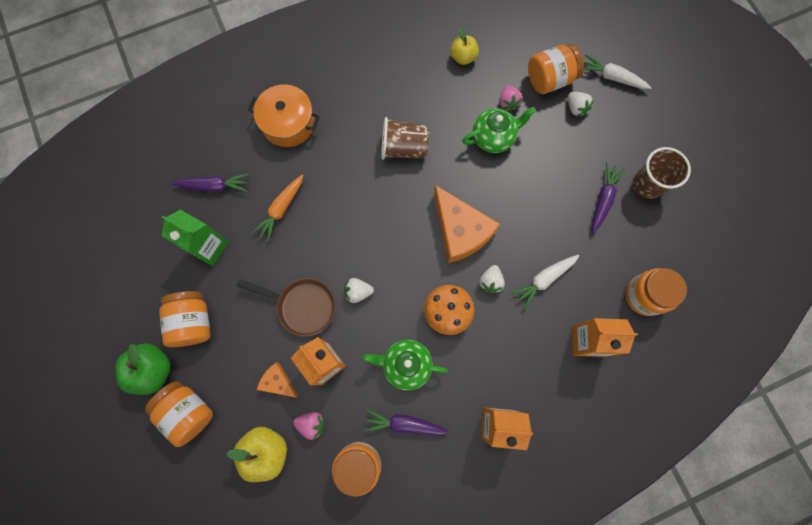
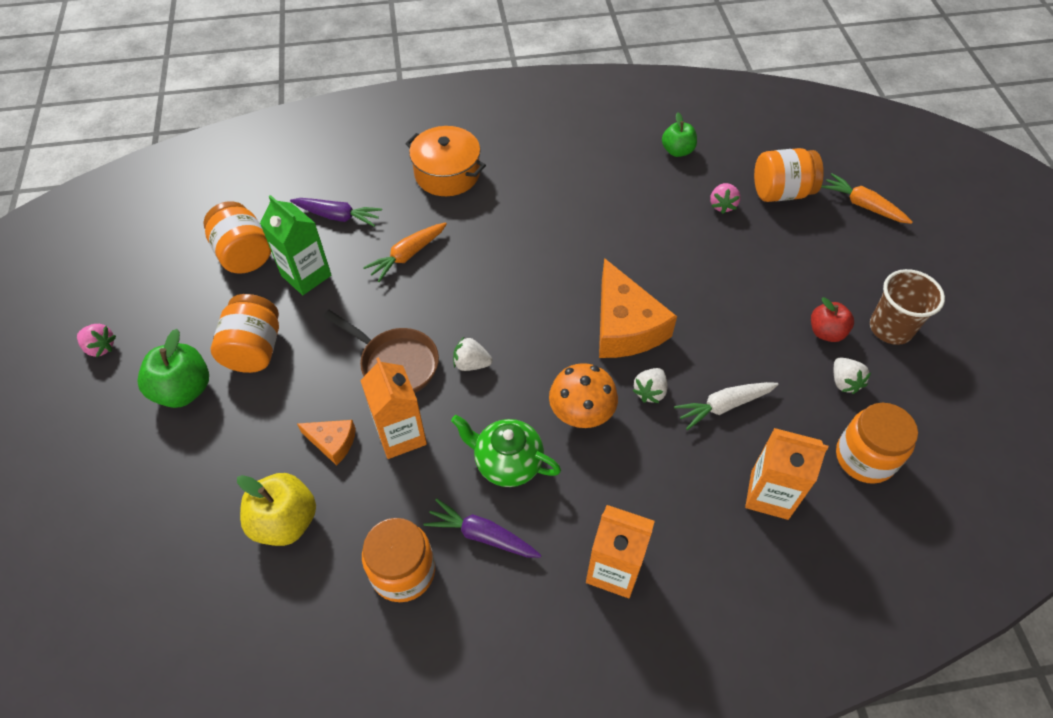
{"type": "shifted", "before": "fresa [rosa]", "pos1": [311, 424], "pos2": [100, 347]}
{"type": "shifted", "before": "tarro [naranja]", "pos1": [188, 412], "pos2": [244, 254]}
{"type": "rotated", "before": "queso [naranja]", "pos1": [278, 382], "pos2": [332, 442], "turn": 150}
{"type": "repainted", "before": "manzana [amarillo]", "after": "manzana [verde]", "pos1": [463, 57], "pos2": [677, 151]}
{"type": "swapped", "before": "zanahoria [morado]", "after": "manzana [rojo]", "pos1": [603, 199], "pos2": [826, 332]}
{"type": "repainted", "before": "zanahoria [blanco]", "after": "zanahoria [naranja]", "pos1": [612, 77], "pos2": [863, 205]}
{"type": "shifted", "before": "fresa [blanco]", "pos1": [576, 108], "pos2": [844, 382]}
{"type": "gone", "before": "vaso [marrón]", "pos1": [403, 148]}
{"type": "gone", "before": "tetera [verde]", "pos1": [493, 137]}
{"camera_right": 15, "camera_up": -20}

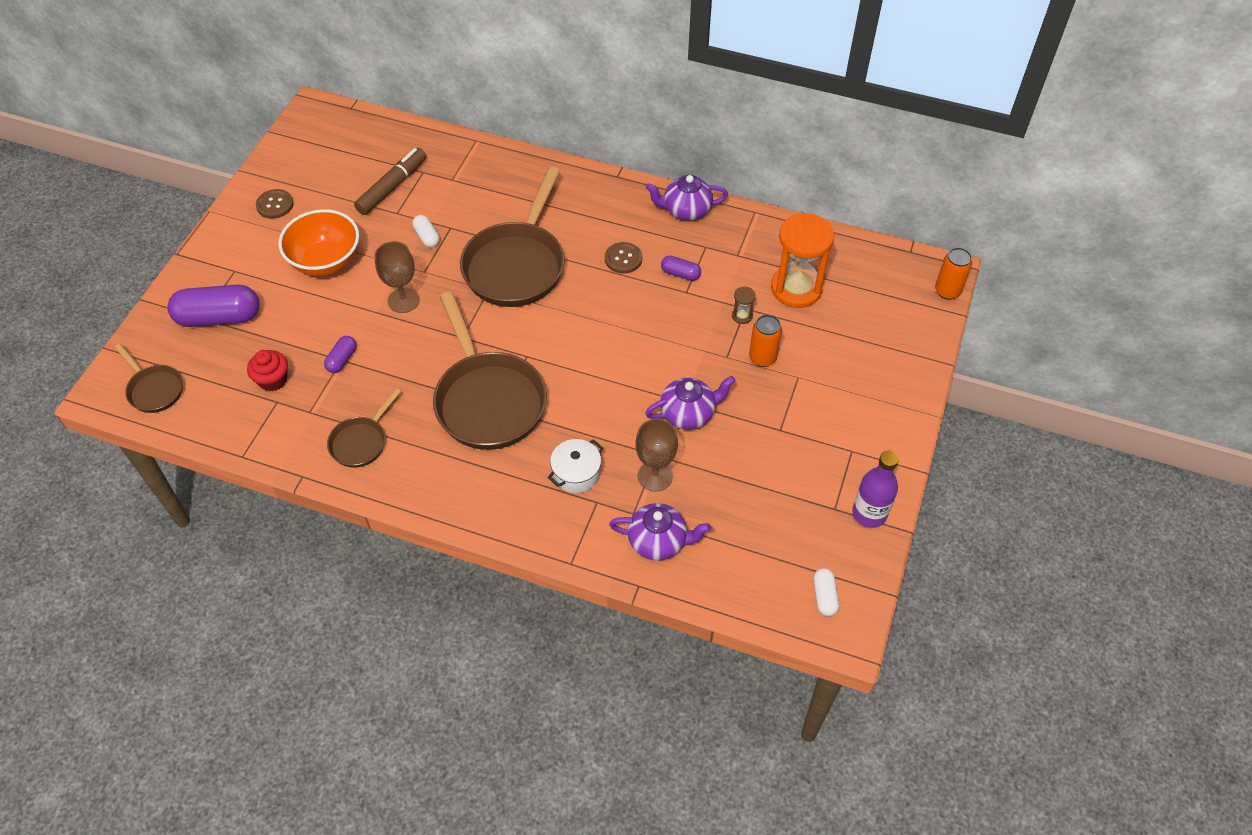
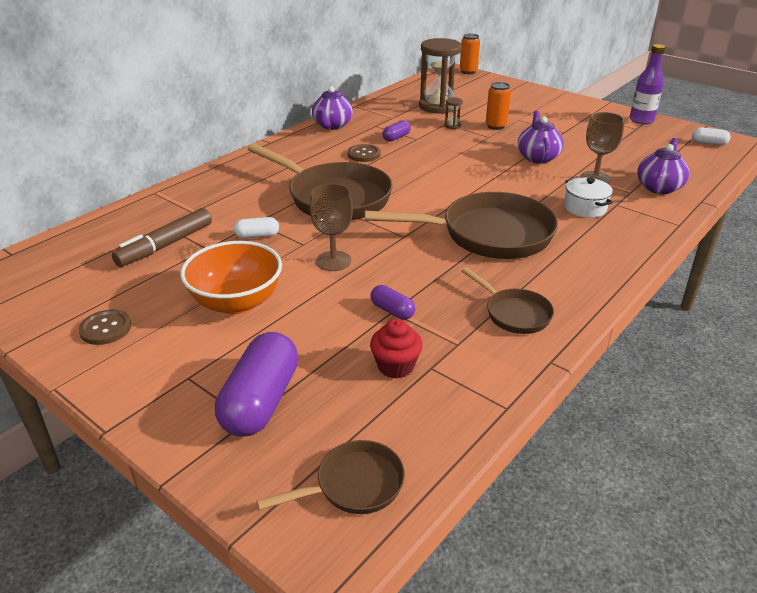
{"type": "rotated", "before": "rotulador [marrón]", "pos1": [392, 187], "pos2": [166, 245], "turn": -105}
{"type": "repainted", "before": "reloj de arena [naranja]", "after": "reloj de arena [marrón]", "pos1": [796, 288], "pos2": [438, 106]}
{"camera_right": -70, "camera_up": -20}

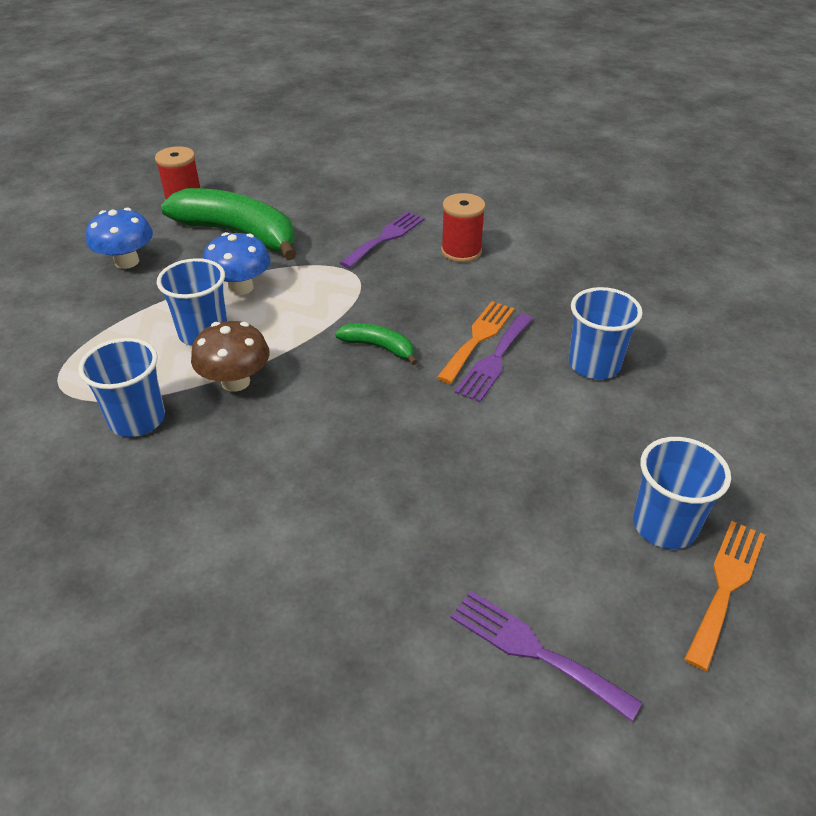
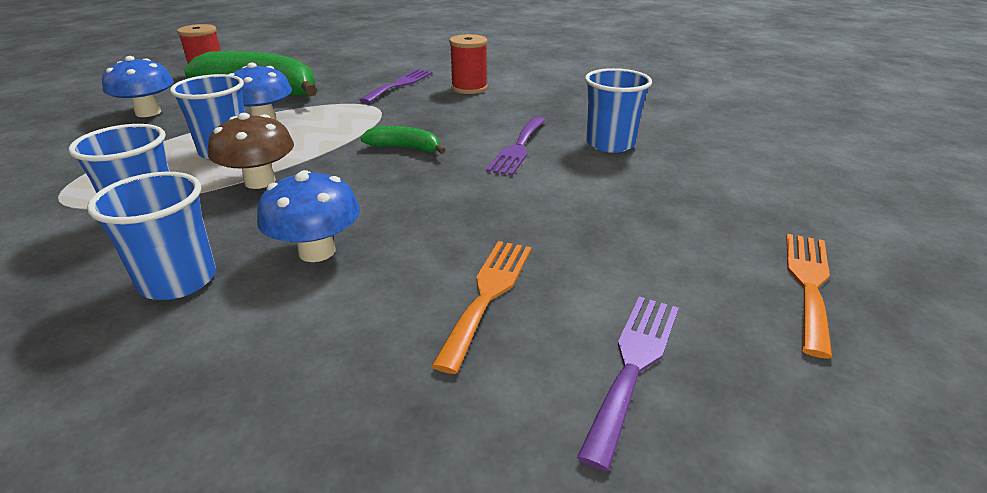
{"type": "shifted", "before": "vaso [azul]", "pos1": [664, 525], "pos2": [178, 281]}
{"type": "new", "after": "seta [azul]", "pos2": [317, 251]}
{"type": "shifted", "before": "tenedor [naranja]", "pos1": [478, 338], "pos2": [488, 294]}
{"type": "rotated", "before": "tenedor [morado]", "pos1": [534, 650], "pos2": [634, 365], "turn": 90}
{"camera_right": -10, "camera_up": -10}

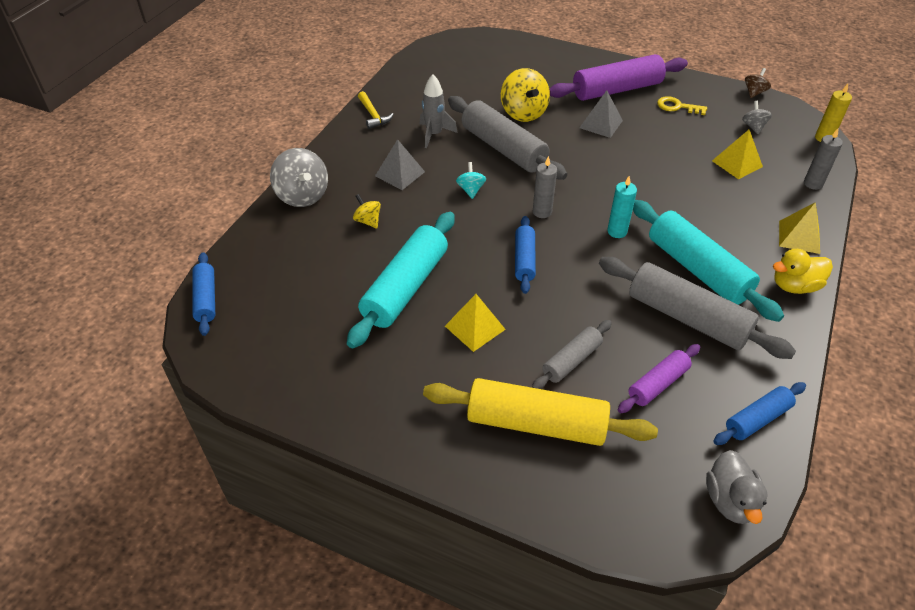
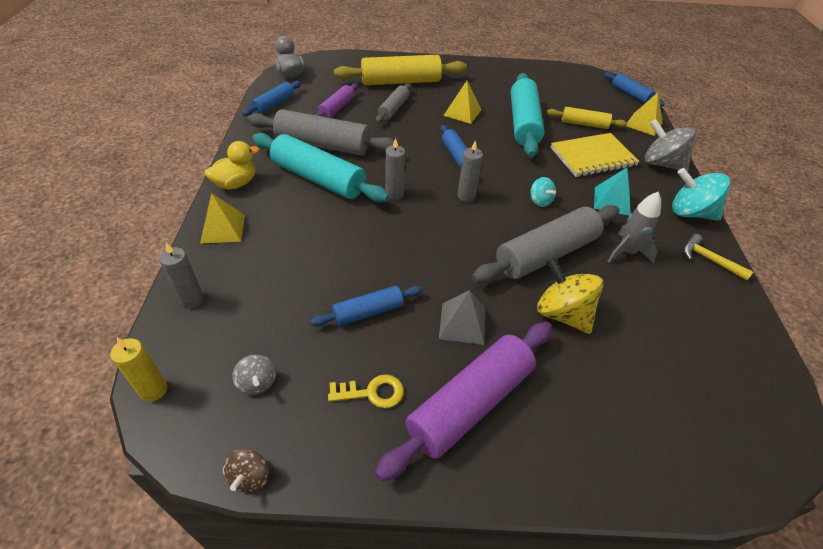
{"type": "new", "after": "rodillo [azul]", "pos2": [368, 312]}
{"type": "repainted", "before": "vela [turquesa]", "after": "vela [gris]", "pos1": [617, 231], "pos2": [394, 194]}
{"type": "rotated", "before": "rodillo [gris]", "pos1": [503, 148], "pos2": [546, 254], "turn": -60}
{"type": "new", "after": "rodillo [amarillo]", "pos2": [584, 124]}
{"type": "swapped", "before": "peonza [amarillo]", "after": "cuaderno [amarillo]", "pos1": [368, 221], "pos2": [592, 157]}
{"type": "repainted", "before": "pirámide [gris]", "after": "pirámide [turquesa]", "pos1": [400, 173], "pos2": [612, 201]}
{"type": "shifted", "before": "pirámide [amarillo]", "pos1": [737, 163], "pos2": [644, 124]}
{"type": "new", "after": "peonza [turquesa]", "pos2": [690, 213]}
{"camera_right": 155, "camera_up": 0}

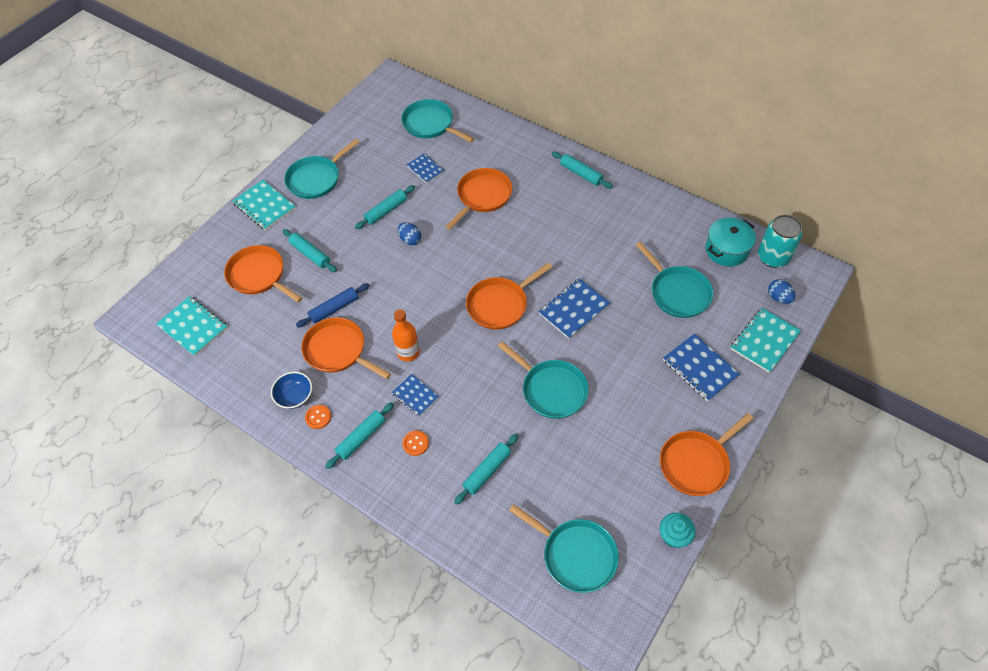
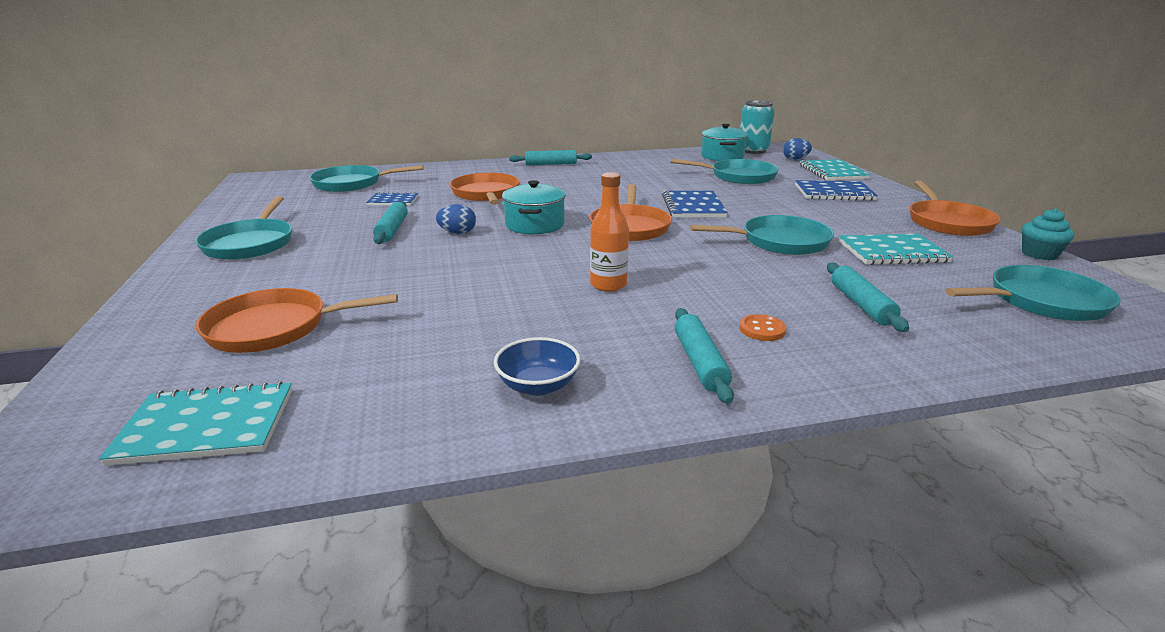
{"type": "new", "after": "olla [turquesa]", "pos2": [535, 225]}
{"type": "shifted", "before": "cuaderno [turquesa]", "pos1": [264, 206], "pos2": [892, 252]}
{"type": "gone", "before": "rodillo [turquesa]", "pos1": [310, 254]}
{"type": "gone", "before": "rodillo [azul]", "pos1": [334, 308]}
{"type": "gone", "before": "sartén [naranja]", "pos1": [338, 350]}
{"type": "gone", "before": "botón [naranja]", "pos1": [318, 417]}
{"type": "gone", "before": "cuaderno [azul]", "pos1": [415, 395]}
{"camera_right": -50, "camera_up": -30}

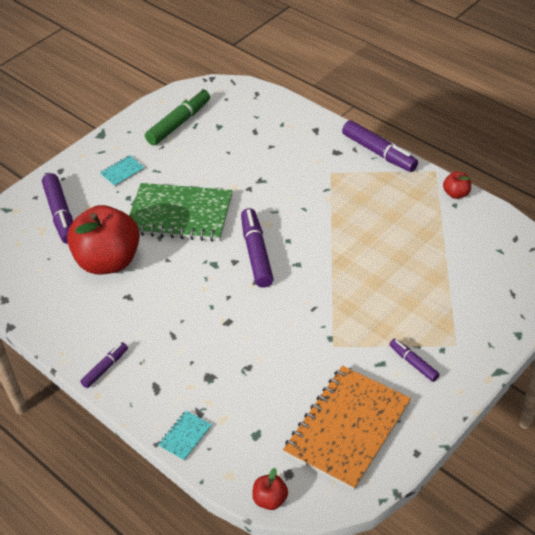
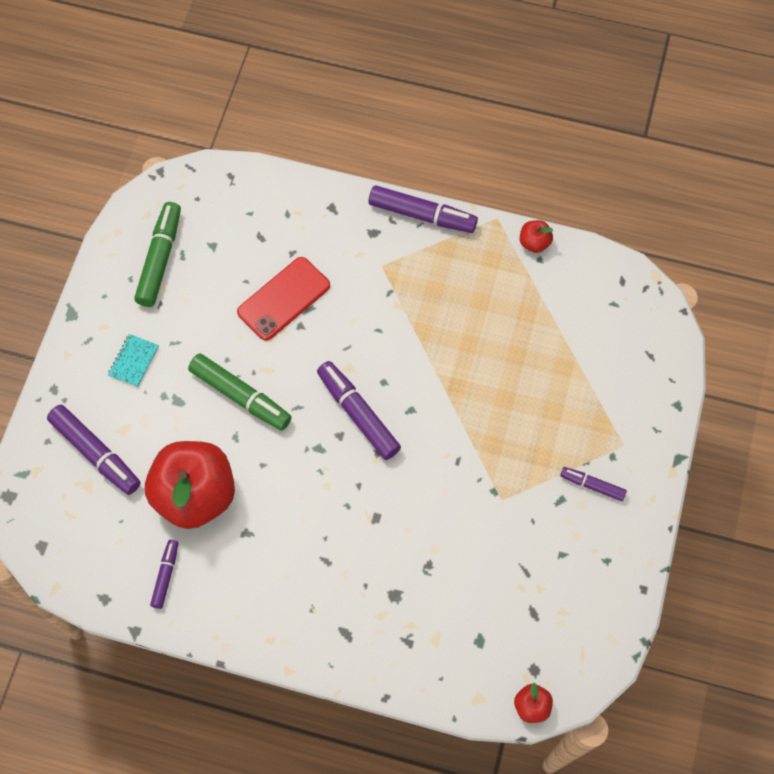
{"type": "shifted", "before": "rotulador [morado]", "pos1": [105, 368], "pos2": [165, 576]}
{"type": "swapped", "before": "cuaderno [verde]", "after": "rotulador [verde]", "pos1": [180, 215], "pos2": [240, 396]}
{"type": "new", "after": "móvil [rojo]", "pos2": [284, 299]}
{"type": "gone", "before": "cuaderno [turquesa]", "pos1": [185, 436]}
{"type": "gone", "before": "cuaderno [naranja]", "pos1": [347, 428]}
{"camera_right": -30, "camera_up": 20}

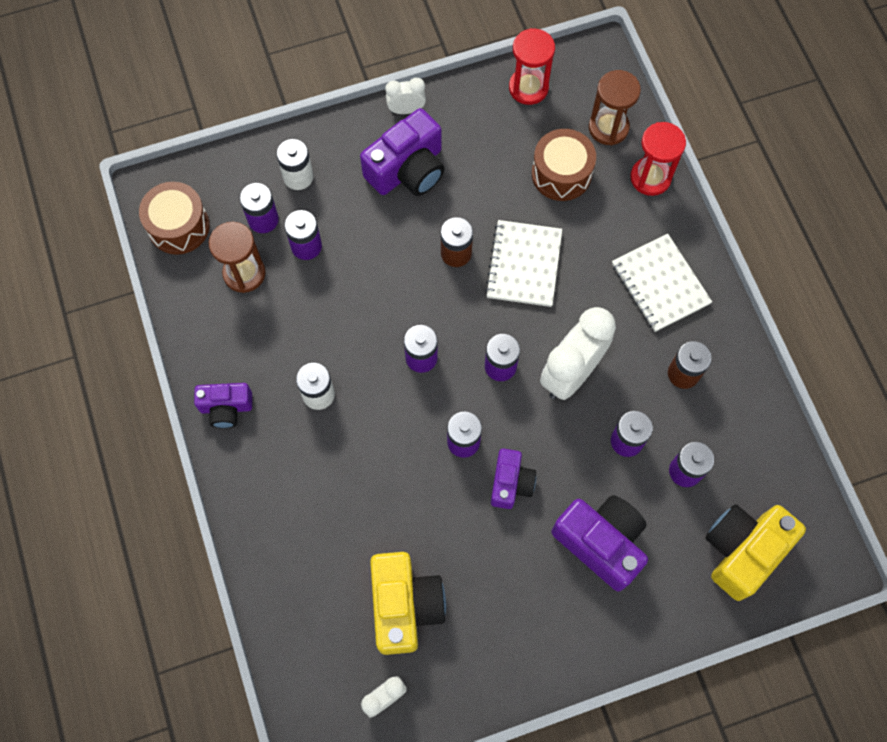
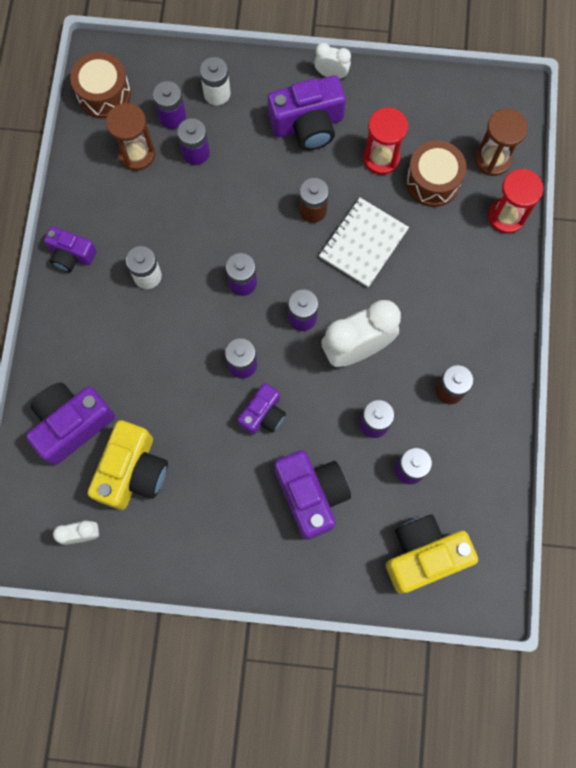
{"type": "new", "after": "cámara [morado]", "pos2": [72, 424]}
{"type": "shifted", "before": "reloj de arena [rojo]", "pos1": [528, 88], "pos2": [381, 158]}
{"type": "gone", "before": "cuaderno [blanco]", "pos1": [660, 284]}
{"camera_right": 25, "camera_up": 5}

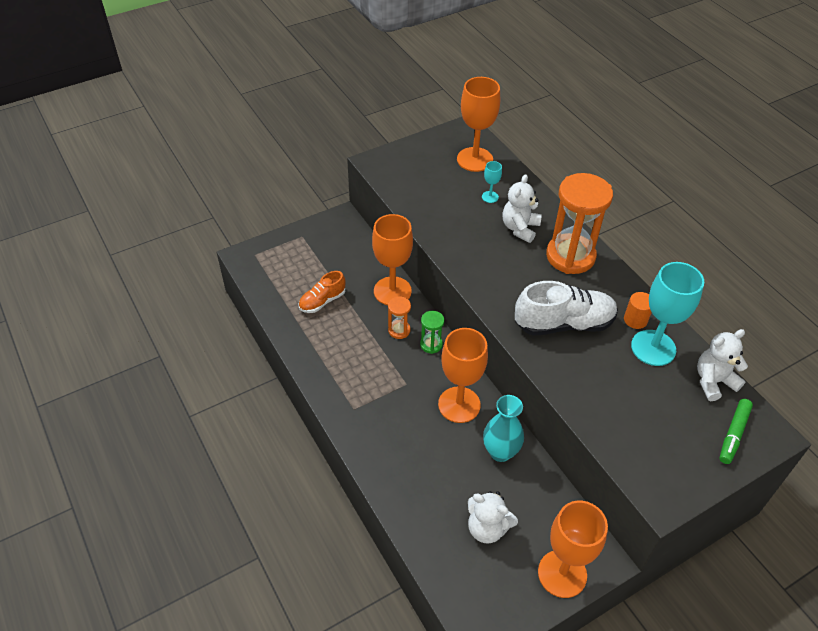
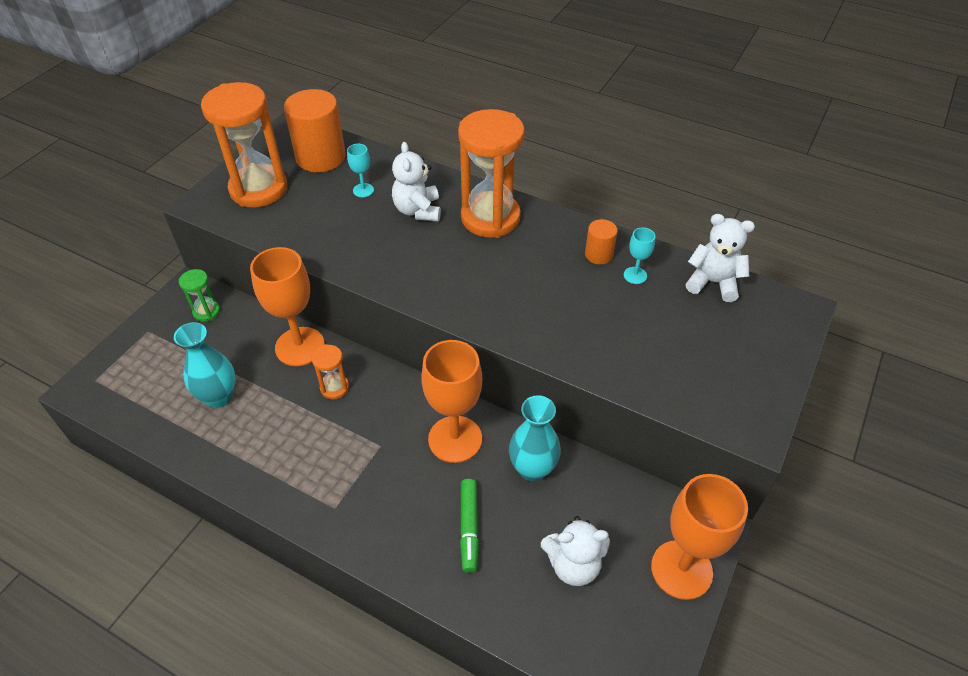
{"type": "swapped", "before": "zapato [naranja]", "after": "florero [turquesa]", "pos1": [322, 301], "pos2": [219, 397]}
{"type": "shifted", "before": "reloj de arena [verde]", "pos1": [431, 344], "pos2": [206, 312]}
{"type": "new", "after": "reloj de arena [naranja]", "pos2": [258, 189]}
{"type": "swapped", "before": "copa [naranja]", "after": "cilindro [naranja]", "pos1": [474, 159], "pos2": [320, 157]}
{"type": "shifted", "before": "rotulador [verde]", "pos1": [733, 434], "pos2": [469, 528]}
{"type": "scaled", "before": "copa [turquesa]", "pos1": [653, 348], "pos2": [635, 275], "scale": 0.45}
{"type": "rotated", "before": "osito [blanco]", "pos1": [713, 381], "pos2": [713, 282], "turn": 75}
{"type": "gone", "before": "zapato [blanco]", "pos1": [564, 323]}
{"camera_right": -30, "camera_up": 0}

